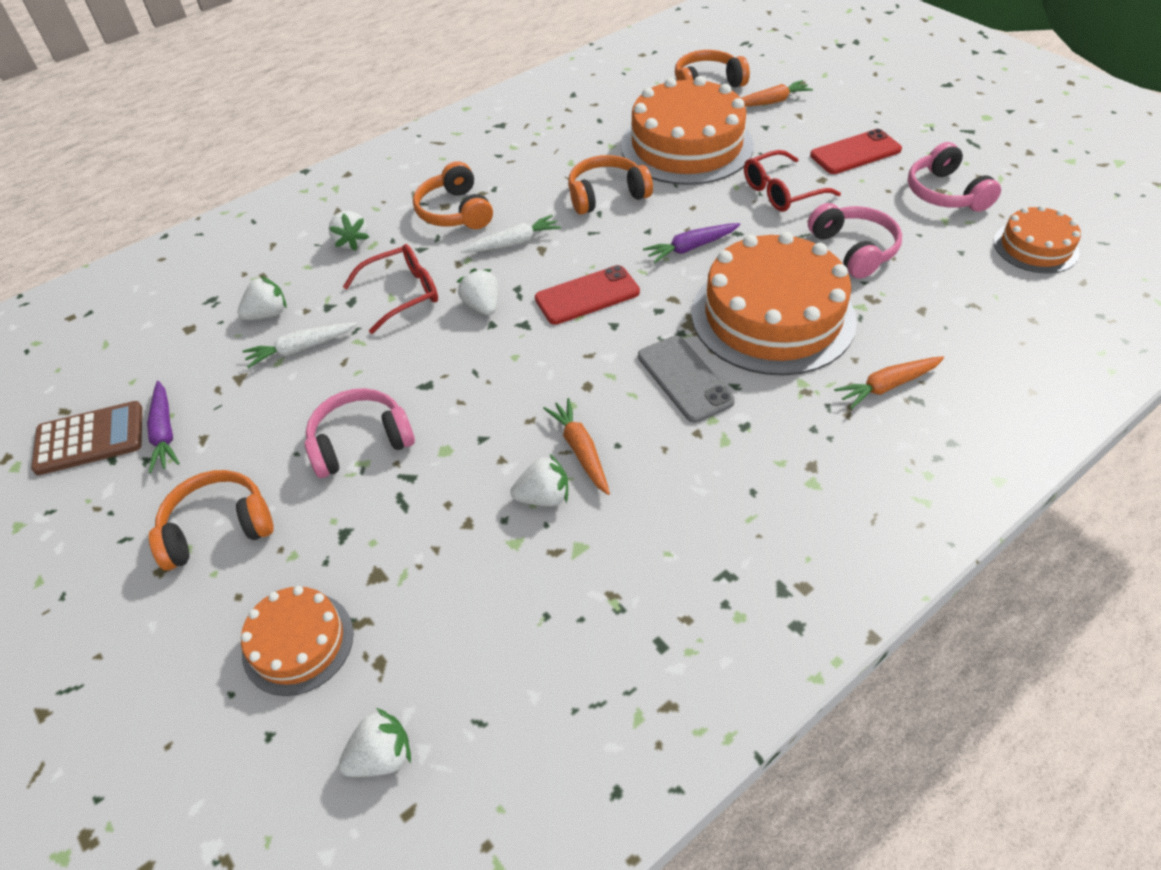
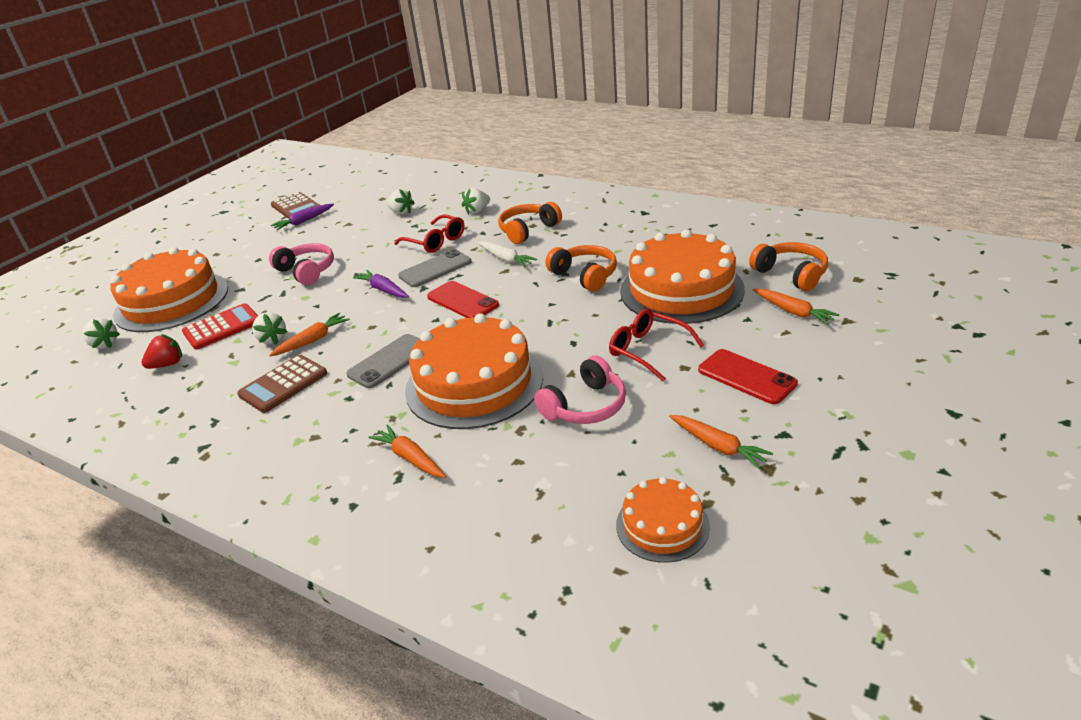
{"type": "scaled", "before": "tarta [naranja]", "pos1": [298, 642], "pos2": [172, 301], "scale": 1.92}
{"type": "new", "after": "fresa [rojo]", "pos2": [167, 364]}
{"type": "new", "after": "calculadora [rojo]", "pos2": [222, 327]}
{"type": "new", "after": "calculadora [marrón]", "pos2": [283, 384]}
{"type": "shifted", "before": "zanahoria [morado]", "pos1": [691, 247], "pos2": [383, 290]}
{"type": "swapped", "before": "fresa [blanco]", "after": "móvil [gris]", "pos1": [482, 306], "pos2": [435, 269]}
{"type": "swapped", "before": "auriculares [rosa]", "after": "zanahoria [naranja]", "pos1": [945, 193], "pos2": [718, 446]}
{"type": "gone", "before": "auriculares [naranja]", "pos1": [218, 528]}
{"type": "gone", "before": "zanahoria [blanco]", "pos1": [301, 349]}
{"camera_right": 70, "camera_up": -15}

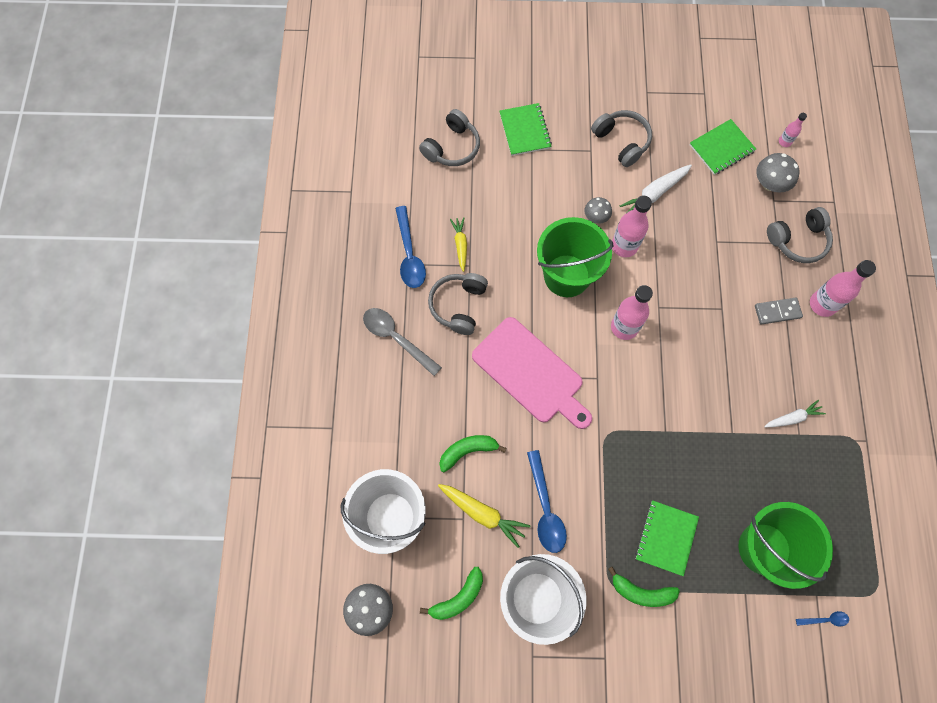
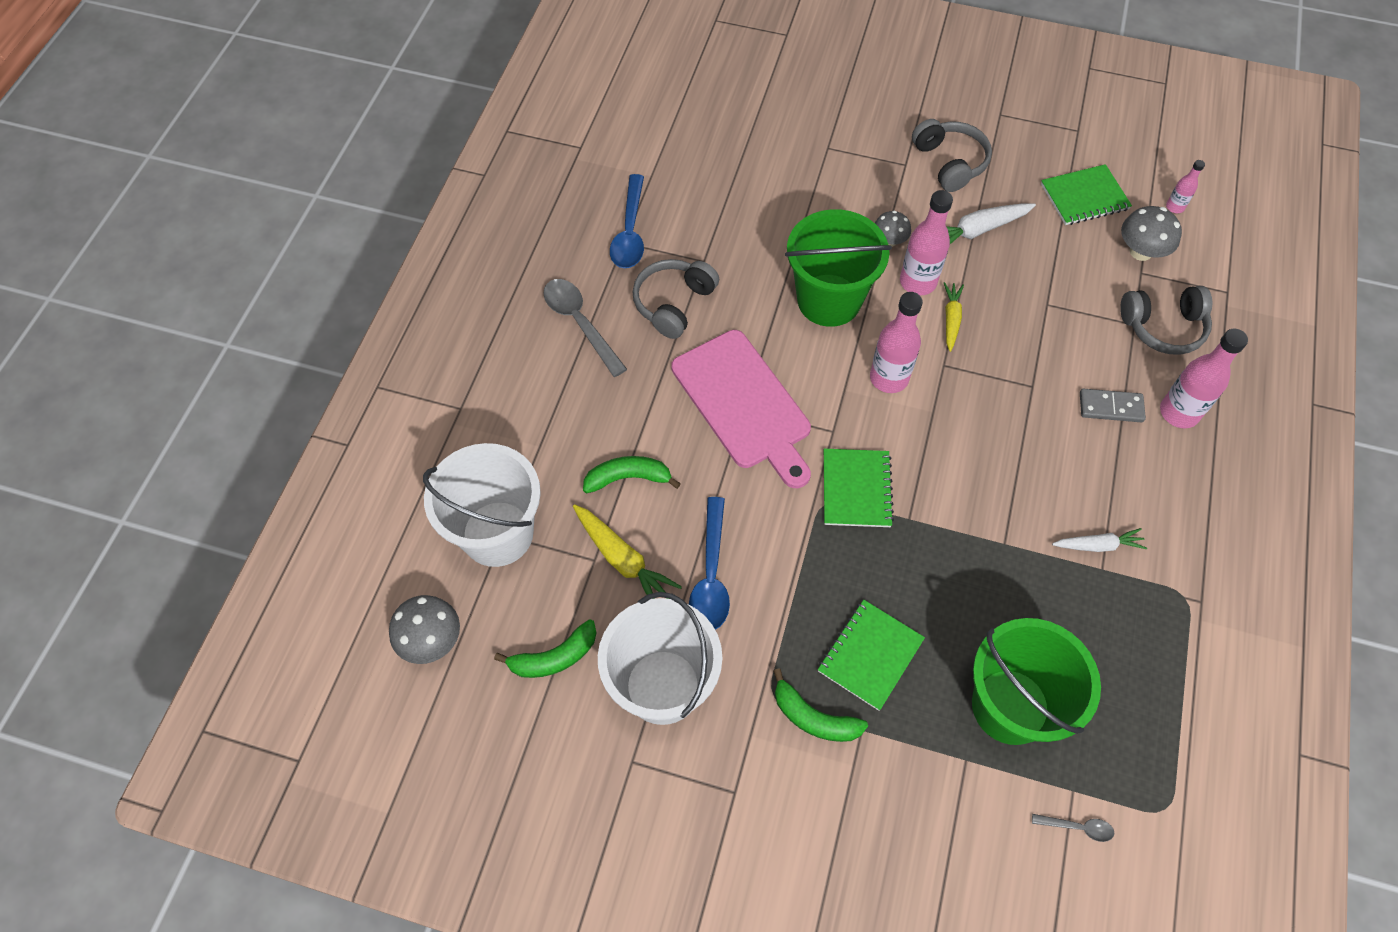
{"type": "shifted", "before": "cuaderno [verde]", "pos1": [525, 130], "pos2": [856, 489]}
{"type": "shifted", "before": "zanahoria [amarillo]", "pos1": [460, 245], "pos2": [951, 319]}
{"type": "repainted", "before": "cuchara [azul]", "after": "cuchara [gris]", "pos1": [825, 619], "pos2": [1078, 827]}
{"type": "gone", "before": "auriculares [gris]", "pos1": [452, 147]}
{"camera_right": 15, "camera_up": -10}

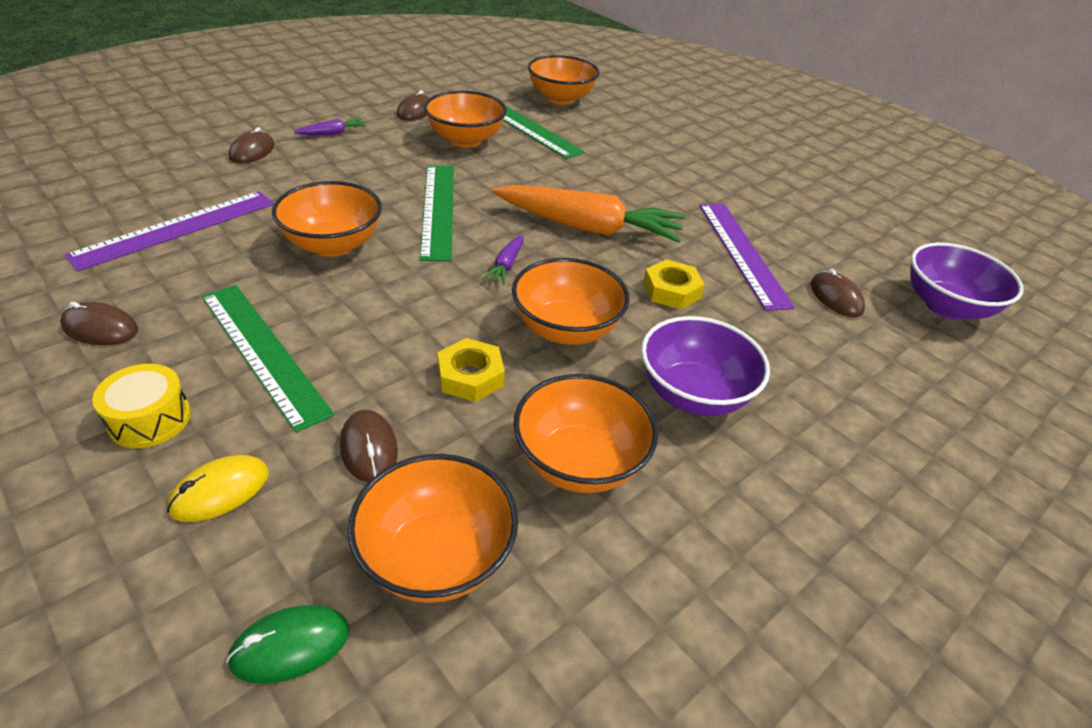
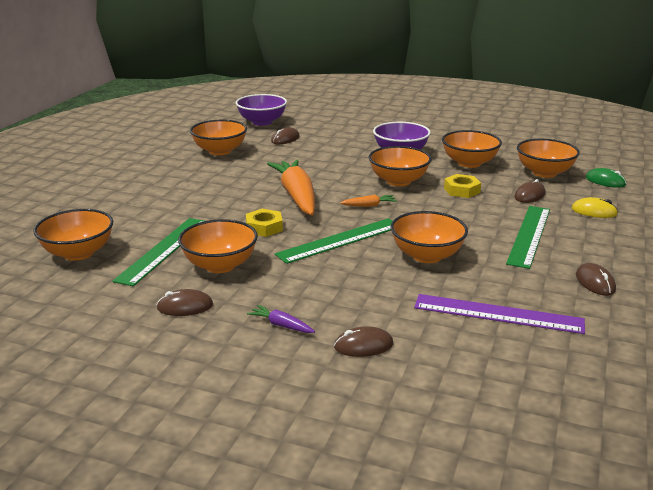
{"type": "new", "after": "cuenco [naranja]", "pos2": [220, 151]}
{"type": "shifted", "before": "tuerca [amarillo]", "pos1": [671, 290], "pos2": [264, 227]}
{"type": "repainted", "before": "zanahoria [morado]", "after": "zanahoria [naranja]", "pos1": [506, 265], "pos2": [369, 205]}
{"type": "gone", "before": "tambor [amarillo]", "pos1": [150, 419]}
{"type": "gone", "before": "regla [morado]", "pos1": [742, 253]}
{"camera_right": -115, "camera_up": -15}

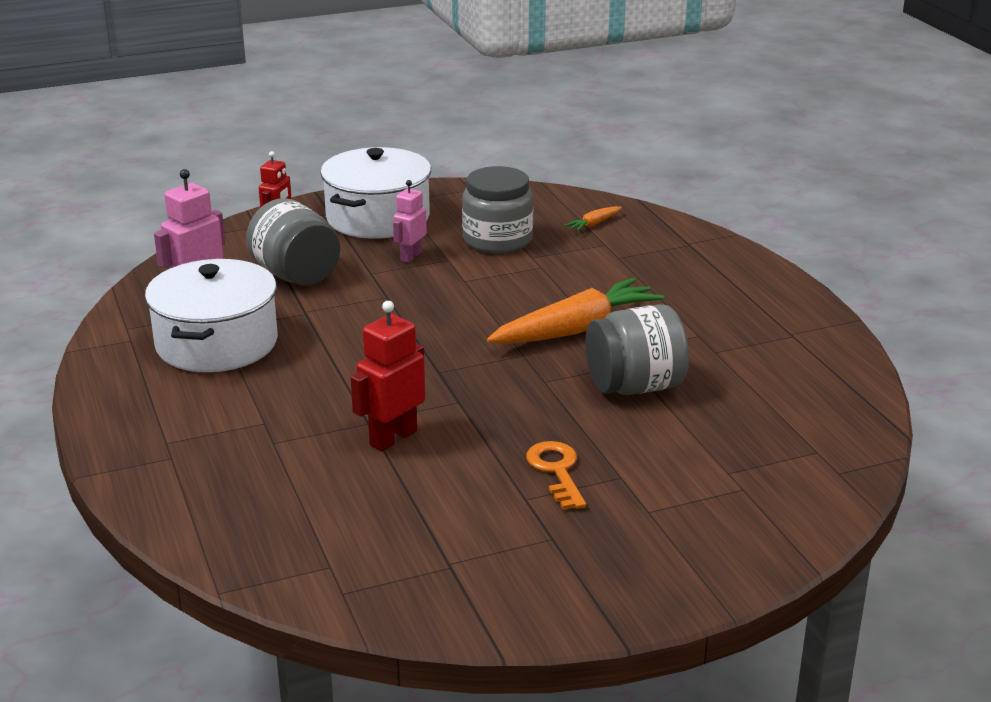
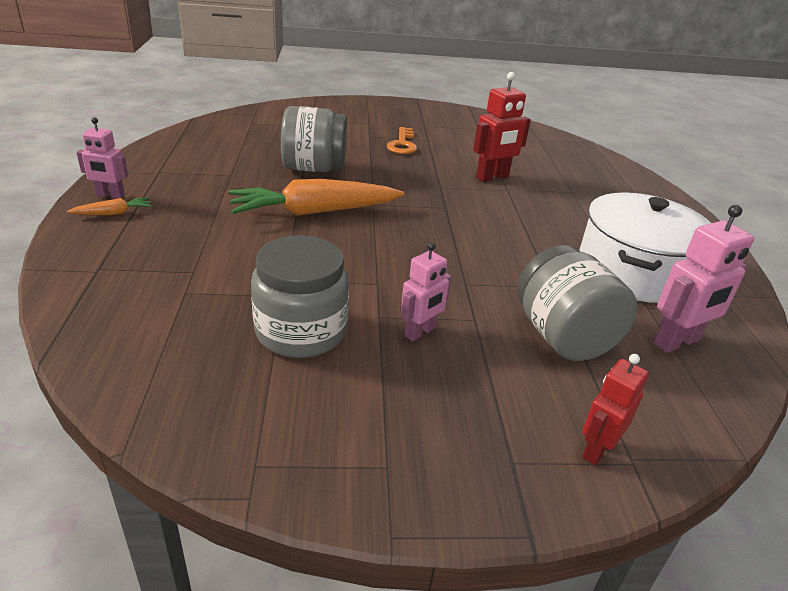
{"type": "shifted", "before": "zanahoria [naranja]", "pos1": [594, 224], "pos2": [114, 213]}
{"type": "new", "after": "robot [rosa]", "pos2": [110, 196]}
{"type": "gone", "before": "olla [blanco]", "pos1": [378, 218]}
{"camera_right": -165, "camera_up": 5}

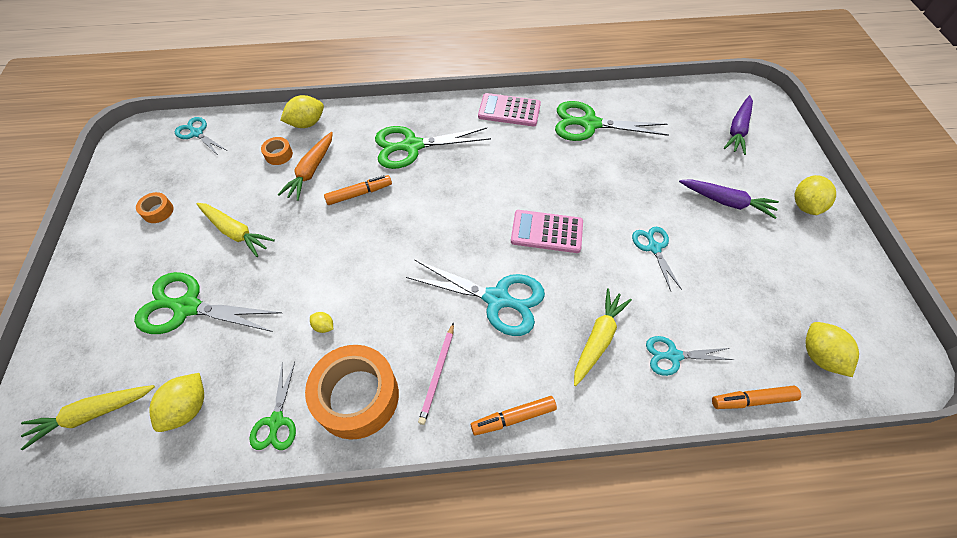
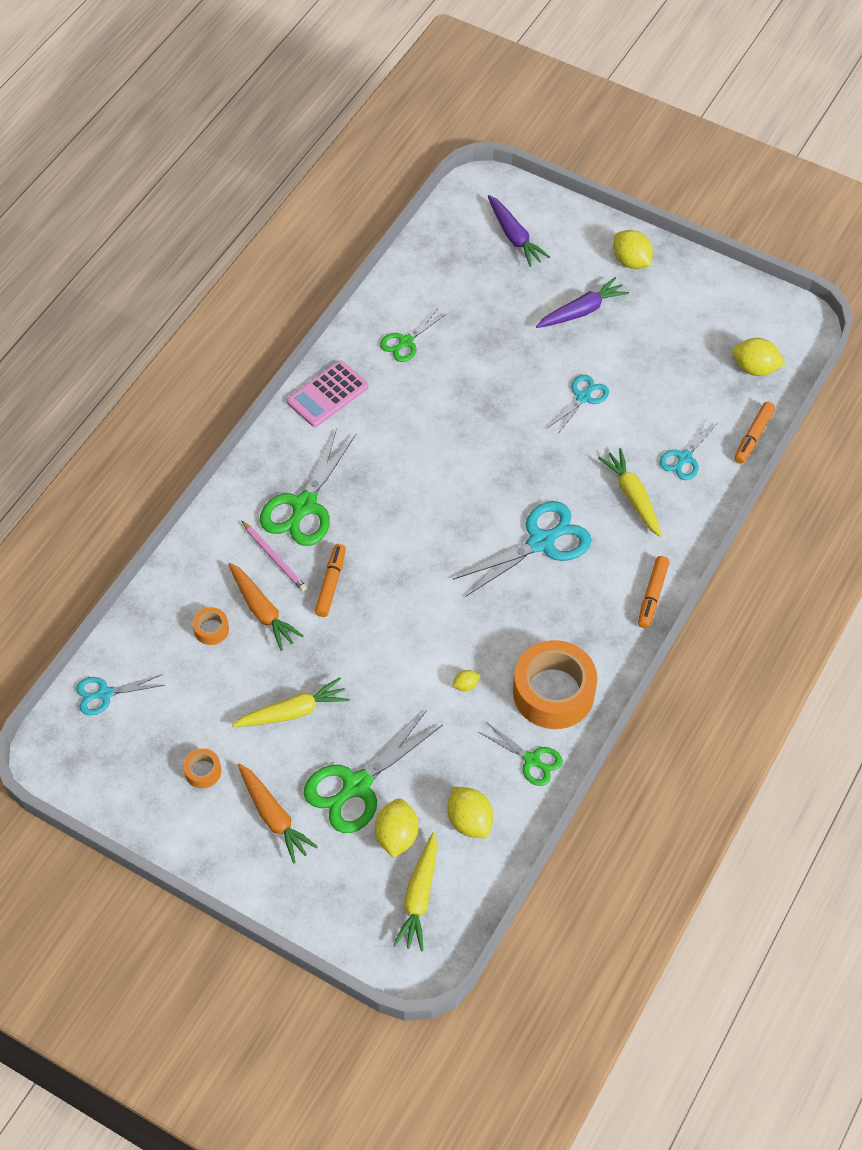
{"type": "new", "after": "zanahoria [naranja]", "pos2": [273, 816]}
{"type": "shifted", "before": "lápiz [rosa]", "pos1": [438, 374], "pos2": [274, 557]}
{"type": "shifted", "before": "limón [amarillo]", "pos1": [307, 123], "pos2": [396, 836]}
{"type": "scaled", "before": "tijeras [verde]", "pos1": [590, 124], "pos2": [406, 342], "scale": 0.57}
{"type": "rotated", "before": "tijeras [turquesa]", "pos1": [654, 248], "pos2": [583, 397], "turn": 105}
{"type": "gone", "before": "calculadora [rosa]", "pos1": [546, 232]}
{"camera_right": -55, "camera_up": 0}

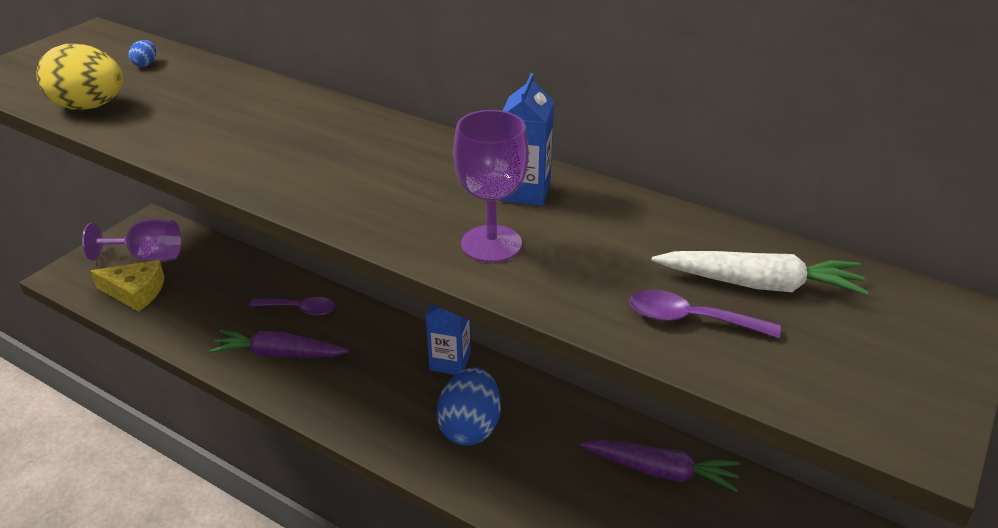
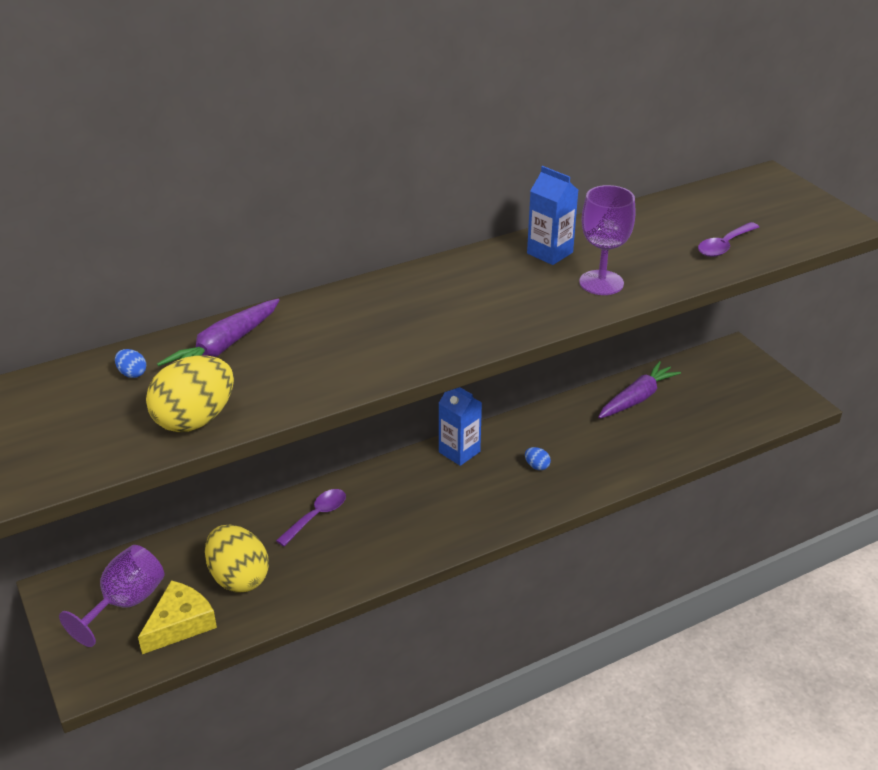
{"type": "shifted", "before": "zanahoria [morado]", "pos1": [278, 354], "pos2": [224, 347]}
{"type": "new", "after": "huevo [amarillo]", "pos2": [238, 578]}
{"type": "scaled", "before": "huevo [azul]", "pos1": [470, 427], "pos2": [537, 466], "scale": 0.41}
{"type": "gone", "before": "zanahoria [blanco]", "pos1": [759, 284]}
{"camera_right": -60, "camera_up": 0}

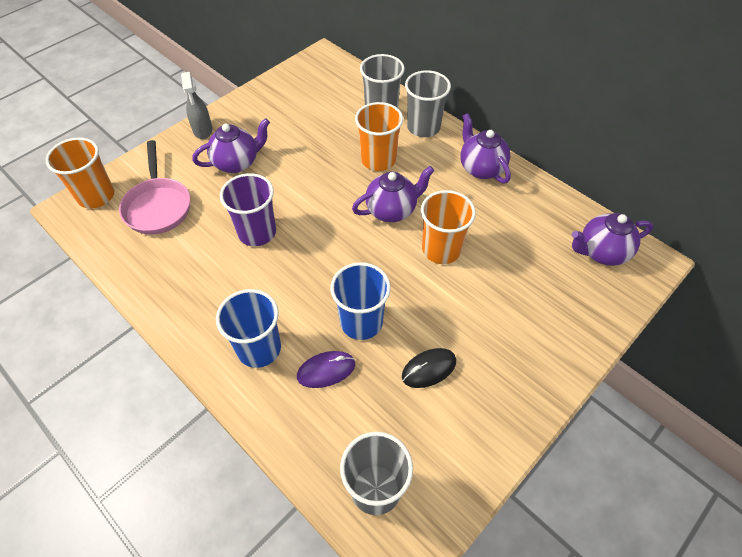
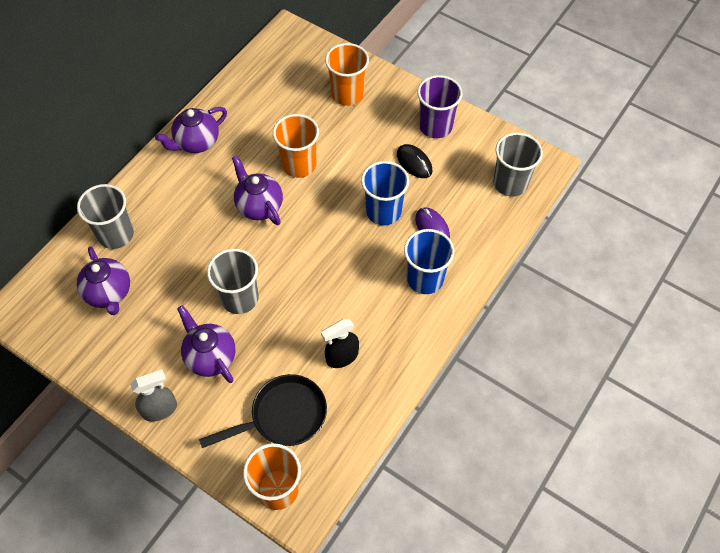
{"type": "shifted", "before": "tetera [morado]", "pos1": [601, 252], "pos2": [109, 293]}
{"type": "repainted", "before": "sartén [rosa]", "after": "sartén [negro]", "pos1": [158, 206], "pos2": [283, 416]}
{"type": "shifted", "before": "vaso [gris]", "pos1": [423, 127], "pos2": [240, 298]}
{"type": "new", "after": "pulverizador [negro]", "pos2": [341, 357]}
{"type": "shifted", "before": "vaso [naranja]", "pos1": [378, 160], "pos2": [347, 94]}
{"type": "shifted", "before": "vaso [morado]", "pos1": [257, 232], "pos2": [435, 126]}
{"camera_right": -100, "camera_up": 5}

